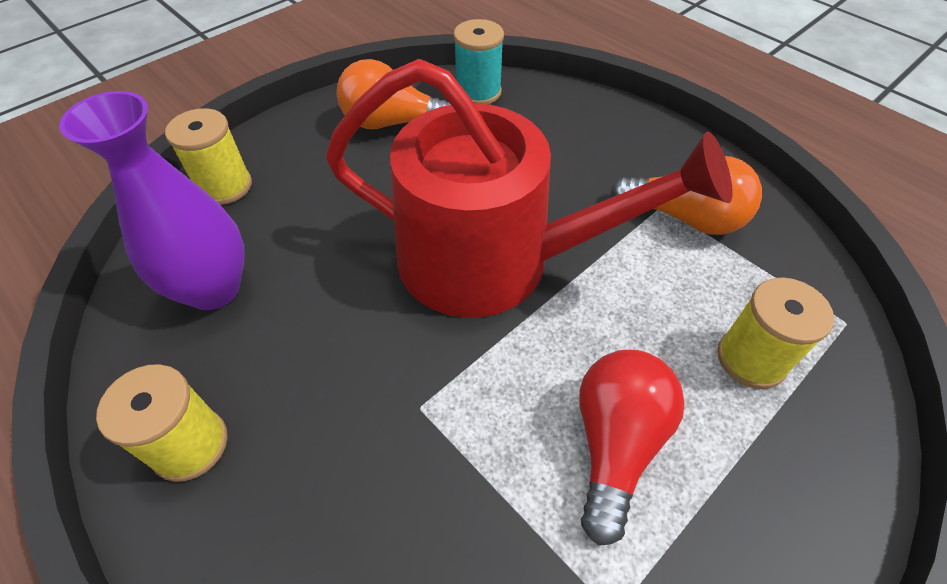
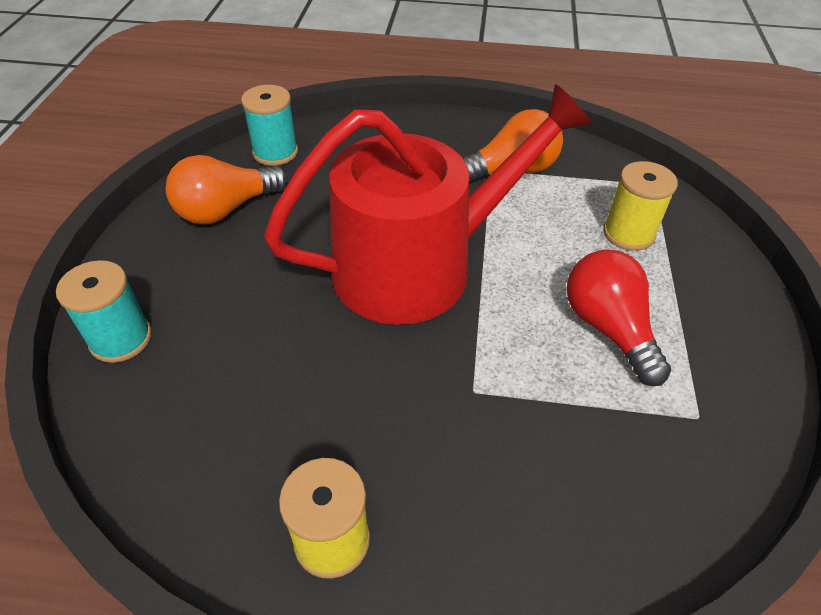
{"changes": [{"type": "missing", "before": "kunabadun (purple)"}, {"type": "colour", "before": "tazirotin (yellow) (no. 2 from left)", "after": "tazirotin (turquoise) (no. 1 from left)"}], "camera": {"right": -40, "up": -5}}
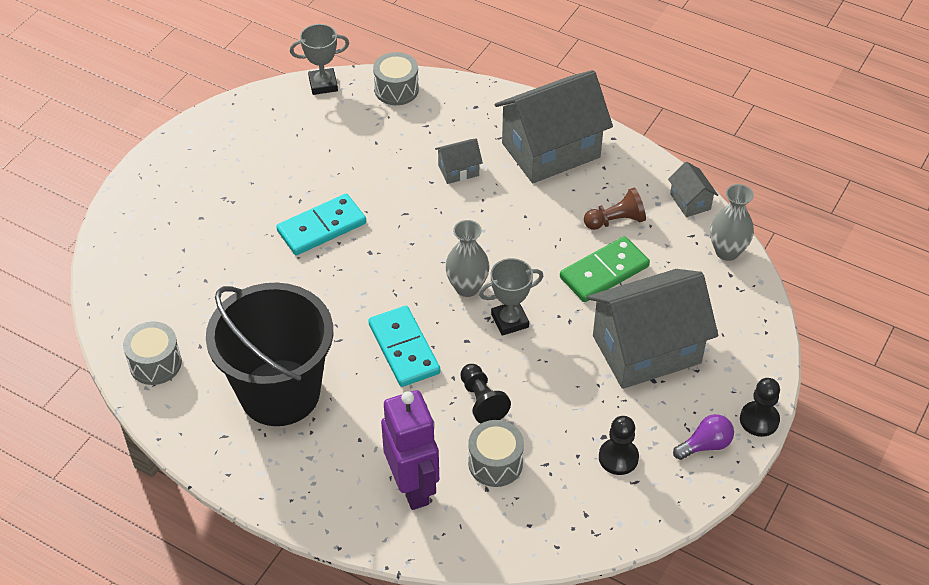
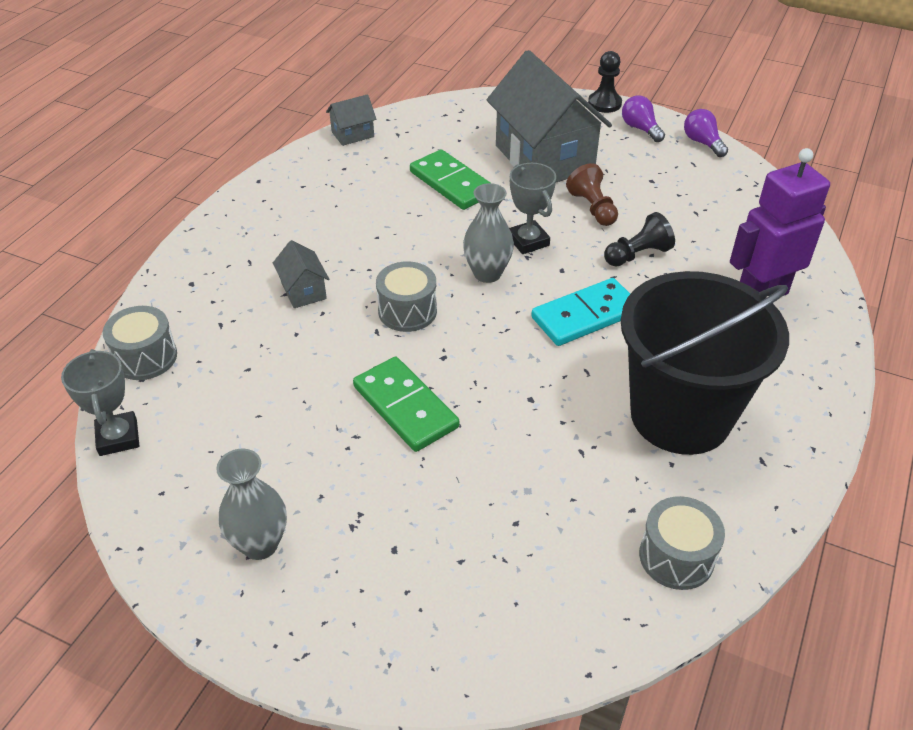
{"changes": [{"type": "missing", "before": "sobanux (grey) (no. 2 from left)"}, {"type": "missing", "before": "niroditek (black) (no. 2 from left)"}, {"type": "appeared", "after": "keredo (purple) (no. 2 from left)"}, {"type": "relocated", "before": "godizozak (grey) (no. 3 from left in the first image)", "after": "godizozak (grey) (no. 2 from left)"}, {"type": "relocated", "before": "niroditek (brown)"}, {"type": "relocated", "before": "kunabadun (grey) (no. 2 from left in the first image)", "after": "kunabadun (grey) (no. 1 from left)"}, {"type": "colour", "before": "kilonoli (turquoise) (no. 1 from left)", "after": "kilonoli (green) (no. 1 from left)"}], "camera": {"right": -95, "up": -5}}
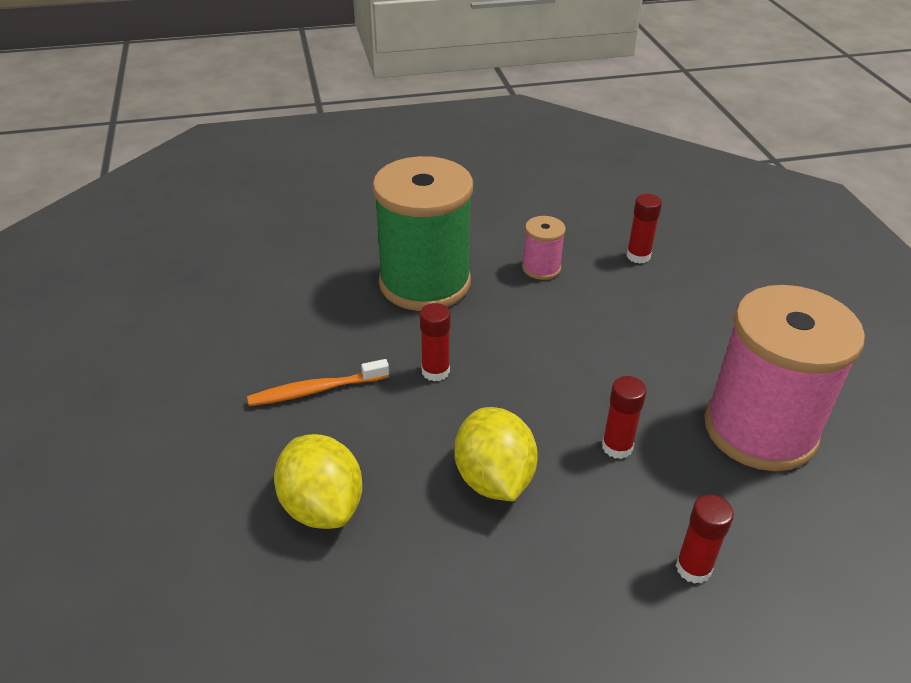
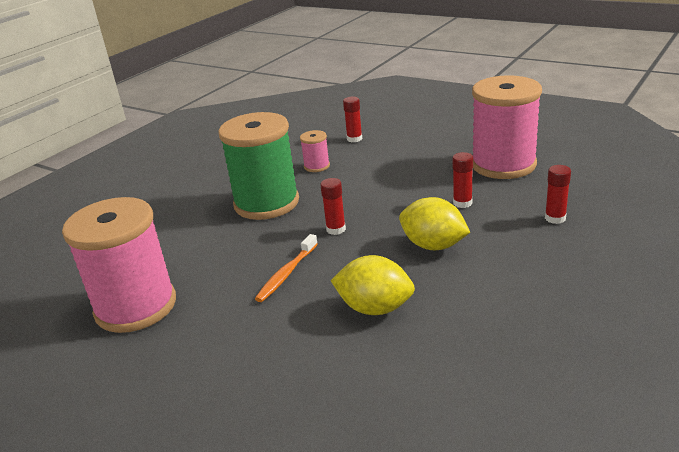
{"changes": [{"type": "appeared", "after": "tazirotin (pink) (no. 1 from left)"}], "camera": {"right": -40, "up": -10}}
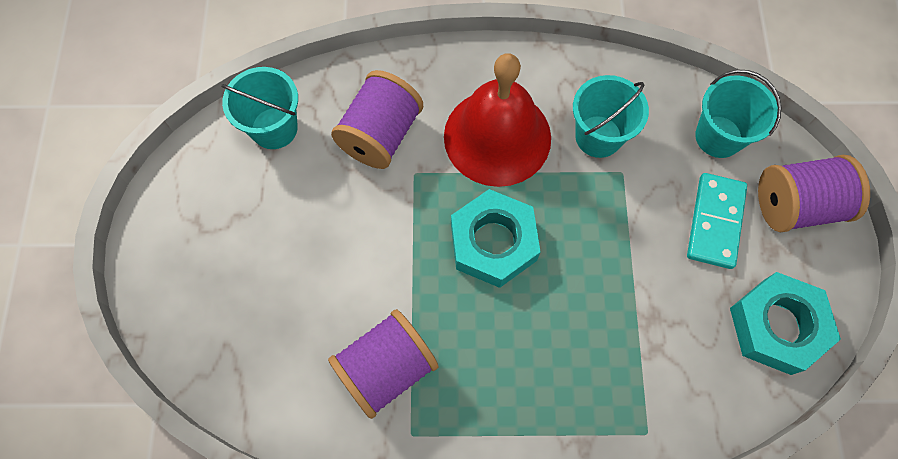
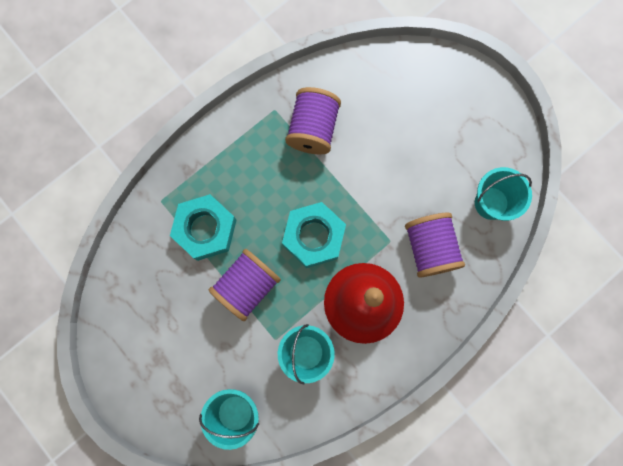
{"changes": [{"type": "missing", "before": "kilonoli (turquoise)"}, {"type": "relocated", "before": "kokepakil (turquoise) (no. 2 from left in the first image)", "after": "kokepakil (turquoise) (no. 1 from left)"}, {"type": "relocated", "before": "tazirotin (purple) (no. 3 from left in the first image)", "after": "tazirotin (purple) (no. 1 from left)"}], "camera": {"right": 140, "up": 10}}
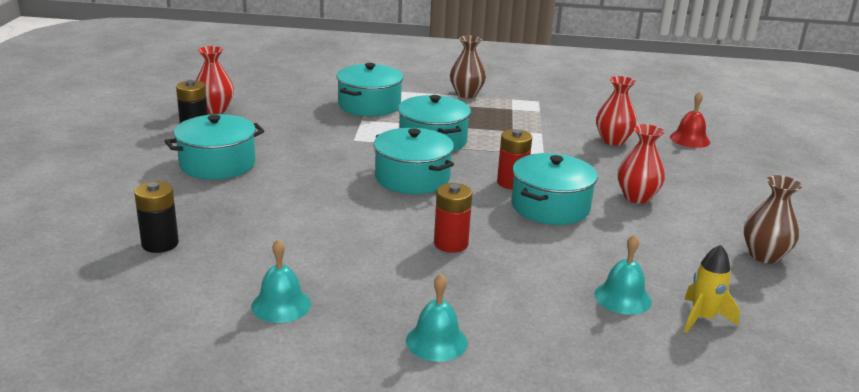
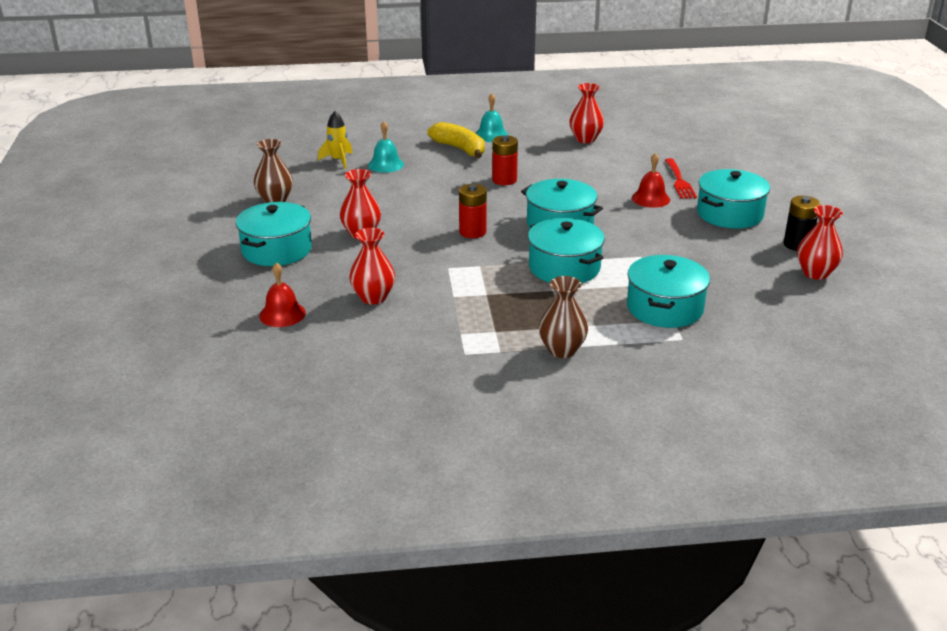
{"changes": [{"type": "missing", "before": "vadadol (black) (no. 1 from left)"}, {"type": "appeared", "after": "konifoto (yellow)"}, {"type": "appeared", "after": "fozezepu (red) (no. 2 from left)"}, {"type": "appeared", "after": "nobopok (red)"}, {"type": "relocated", "before": "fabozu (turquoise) (no. 5 from left in the first image)", "after": "fabozu (turquoise) (no. 1 from left)"}, {"type": "exchanged", "before": "fozezepu (turquoise) (no. 1 from left)", "after": "kunabadun (red) (no. 3 from left)"}], "camera": {"right": 170, "up": 5}}
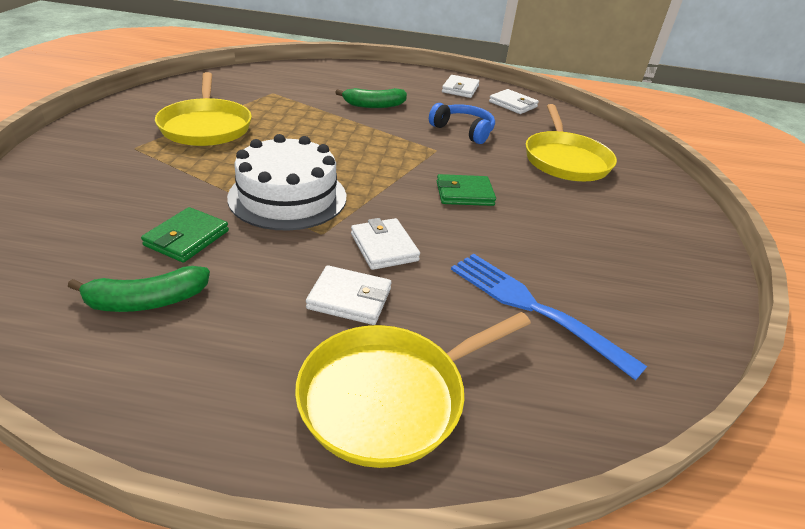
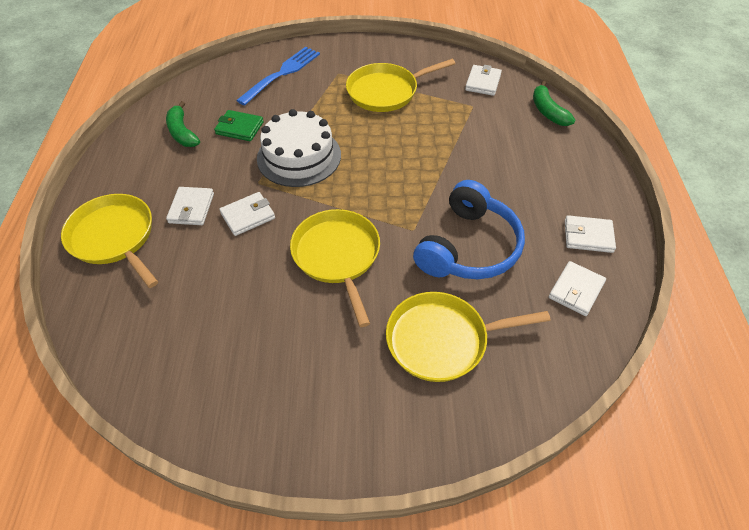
{"changes": [{"type": "appeared", "after": "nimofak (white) (no. 3 from left)"}, {"type": "relocated", "before": "konifoto (green) (no. 2 from left)"}, {"type": "relocated", "before": "nobopok (blue)"}, {"type": "exchanged", "before": "nimofak (green) (no. 2 from left)", "after": "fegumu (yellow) (no. 2 from left)"}, {"type": "size", "before": "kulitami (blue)", "scale": 1.62}], "camera": {"right": 85, "up": 15}}
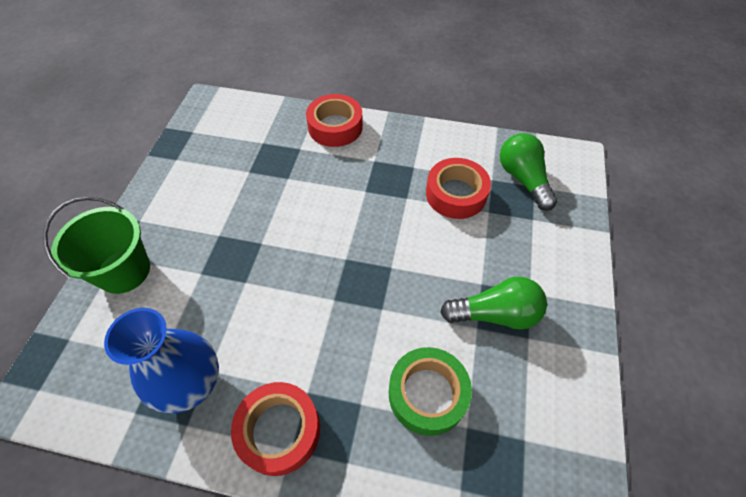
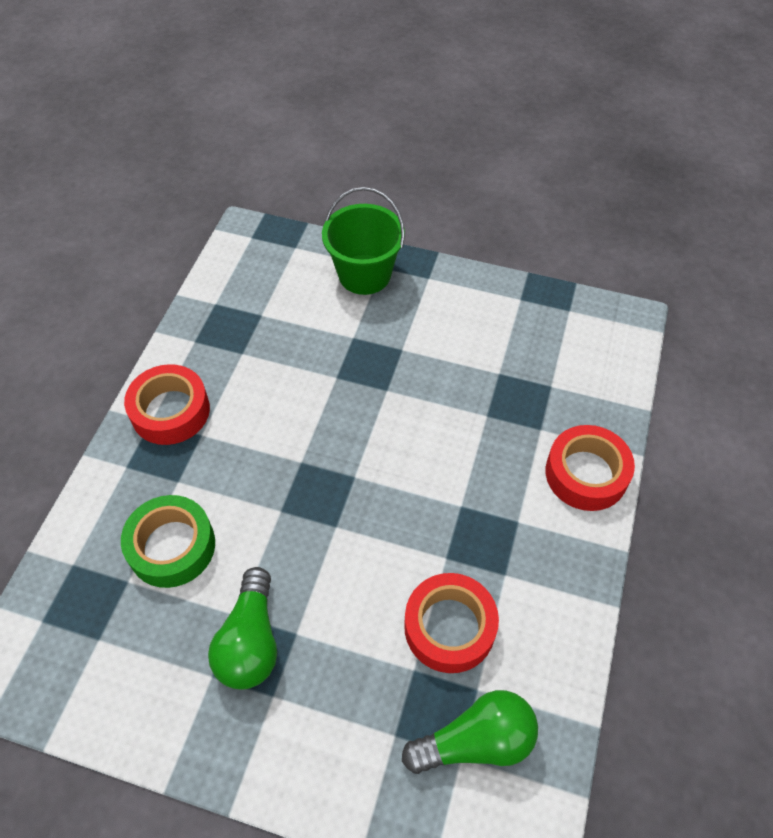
{"changes": [{"type": "missing", "before": "kunabadun (blue)"}], "camera": {"right": 95, "up": 0}}
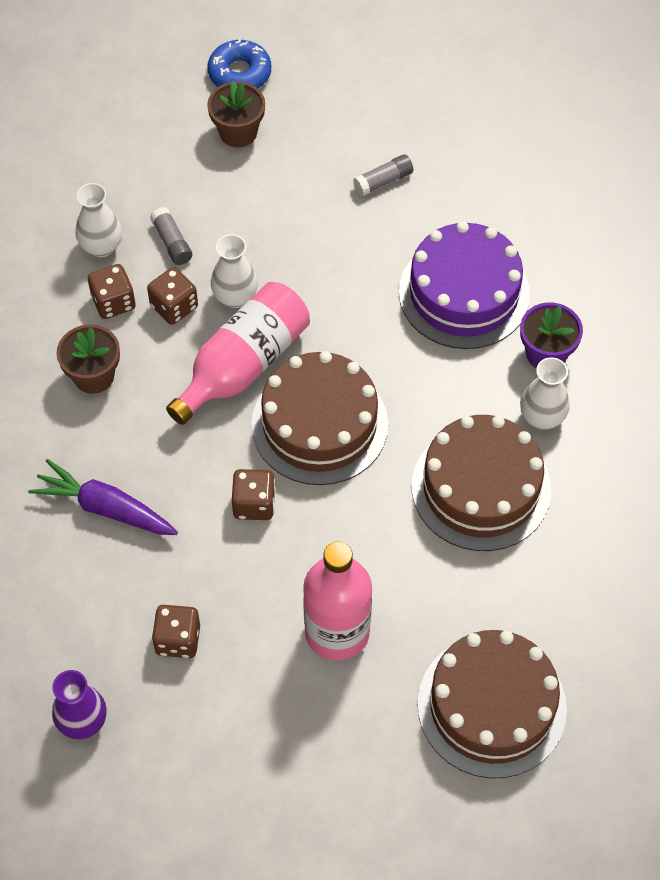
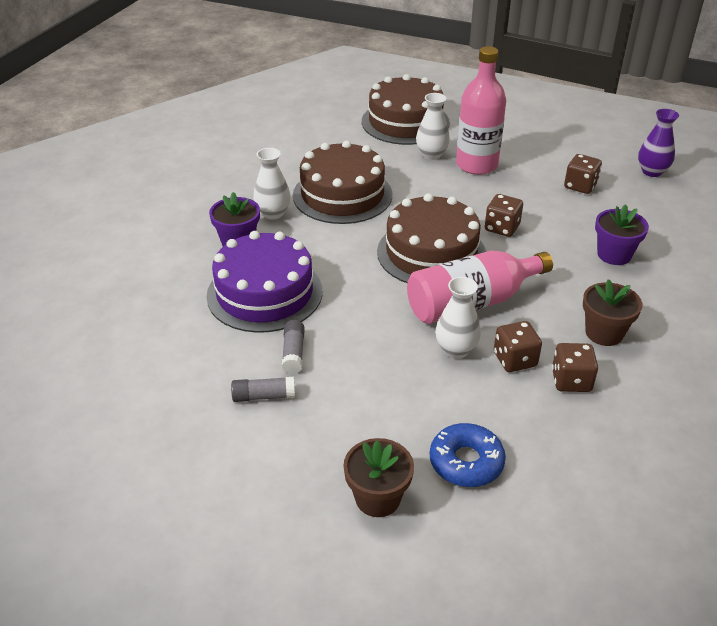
{"changes": [{"type": "relocated", "before": "kunabadun (white) (no. 1 from left in the first image)", "after": "kunabadun (white) (no. 2 from left)"}, {"type": "relocated", "before": "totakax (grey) (no. 1 from left in the first image)", "after": "totakax (grey) (no. 2 from left)"}, {"type": "relocated", "before": "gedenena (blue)"}, {"type": "exchanged", "before": "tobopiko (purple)", "after": "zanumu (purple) (no. 2 from left)"}], "camera": {"right": -155, "up": -20}}
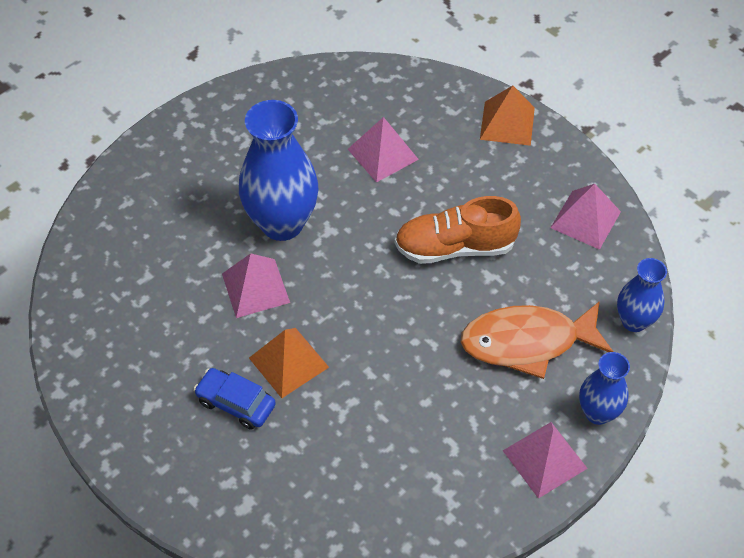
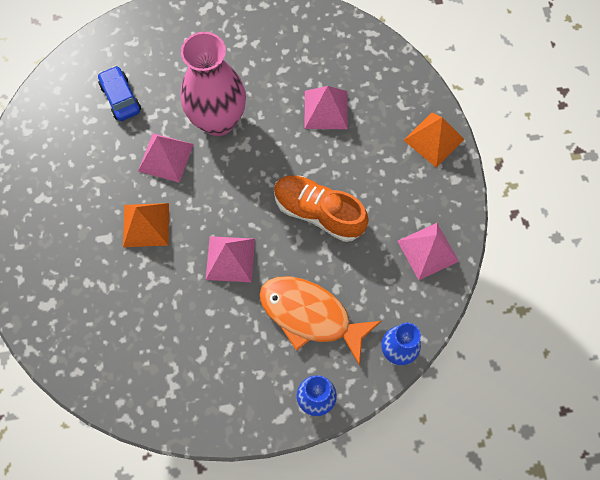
{"changes": [{"type": "relocated", "before": "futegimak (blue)"}, {"type": "relocated", "before": "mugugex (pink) (no. 3 from left in the first image)", "after": "mugugex (pink) (no. 2 from left)"}, {"type": "colour", "before": "kunabadun (blue) (no. 1 from left)", "after": "kunabadun (pink)"}], "camera": {"right": 35, "up": 15}}
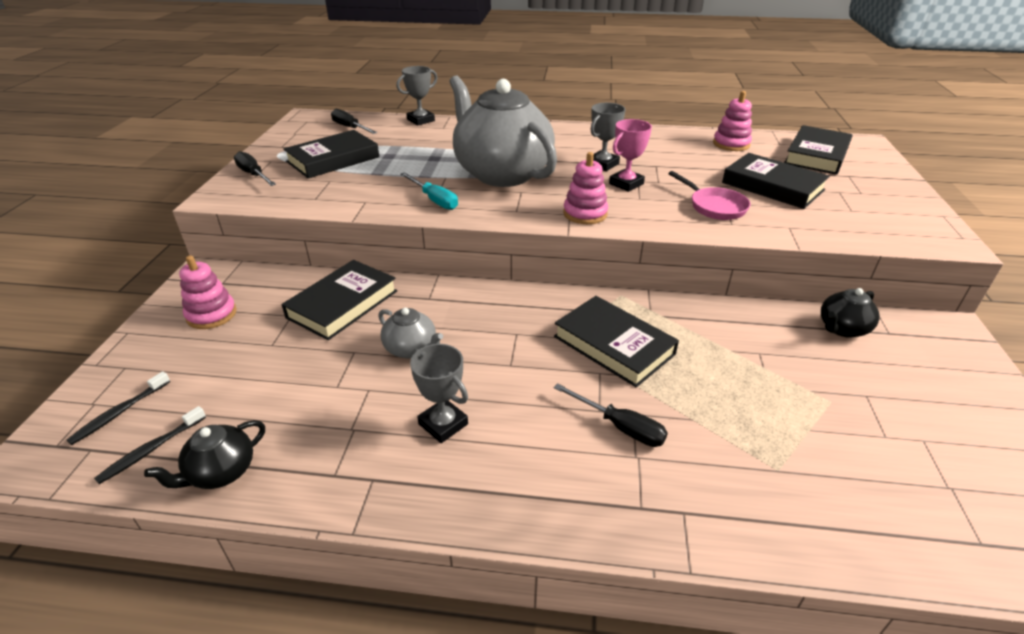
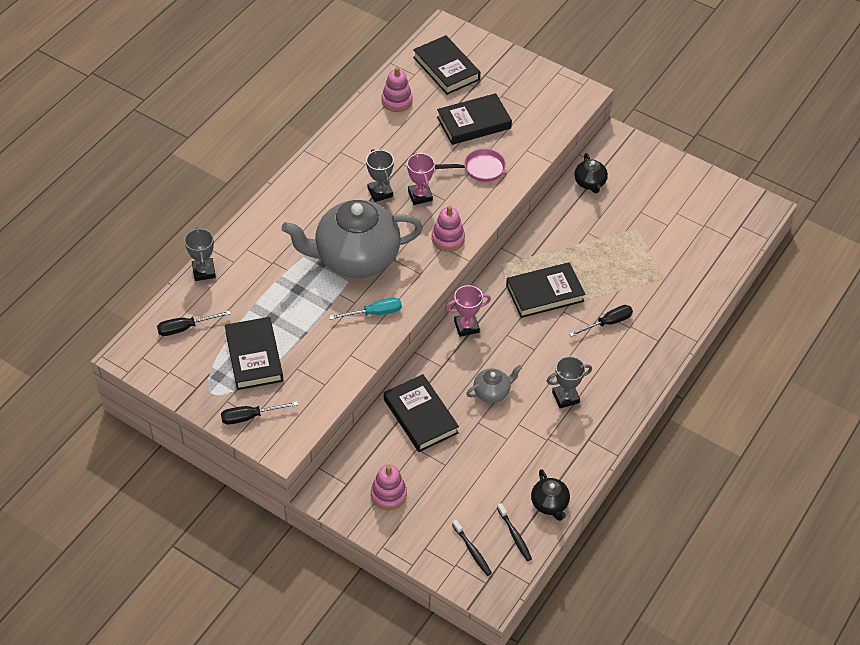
{"changes": [{"type": "appeared", "after": "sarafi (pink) (no. 2 from left)"}], "camera": {"right": -65, "up": 15}}
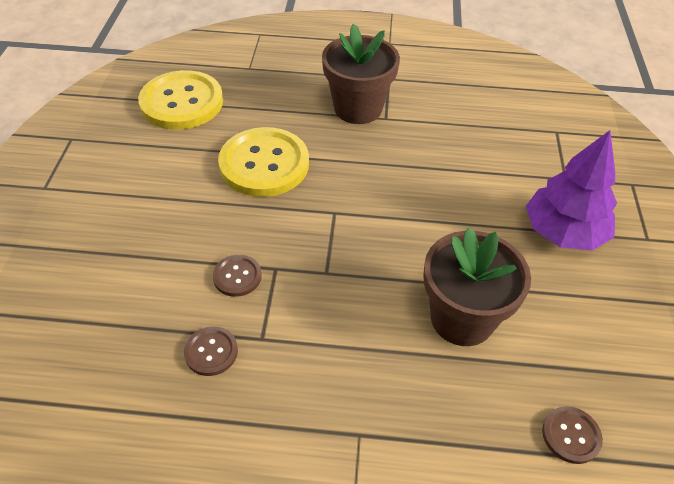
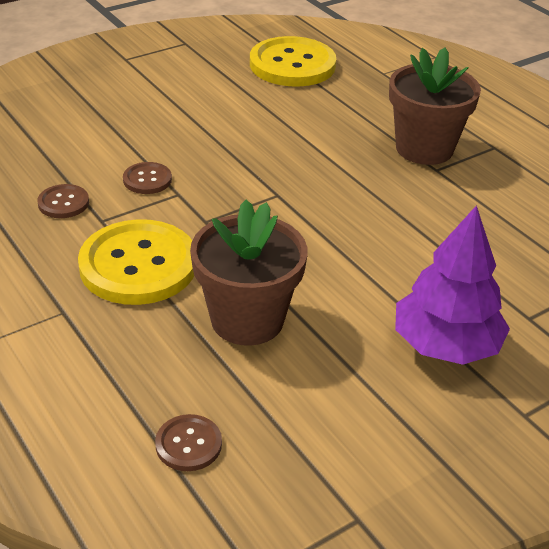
{"changes": [{"type": "relocated", "before": "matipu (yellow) (no. 2 from left in the first image)", "after": "matipu (yellow) (no. 1 from left)"}], "camera": {"right": 50, "up": -10}}
